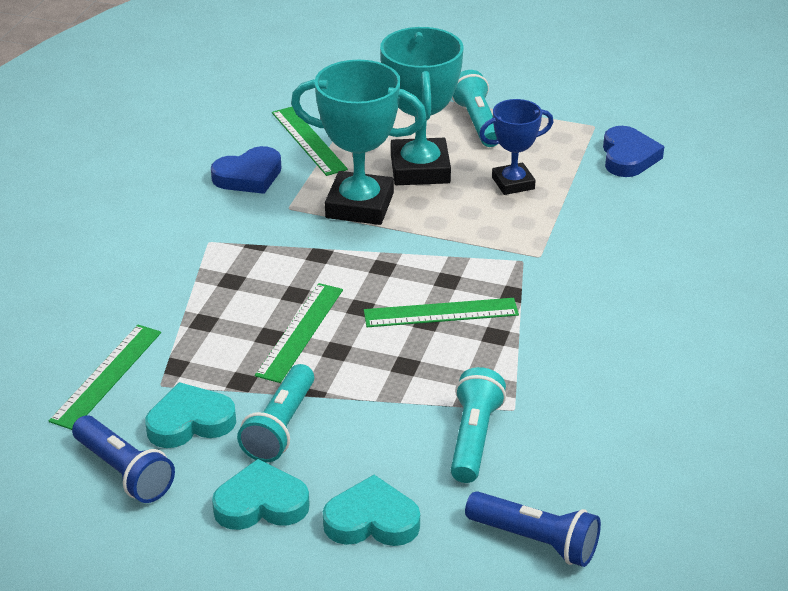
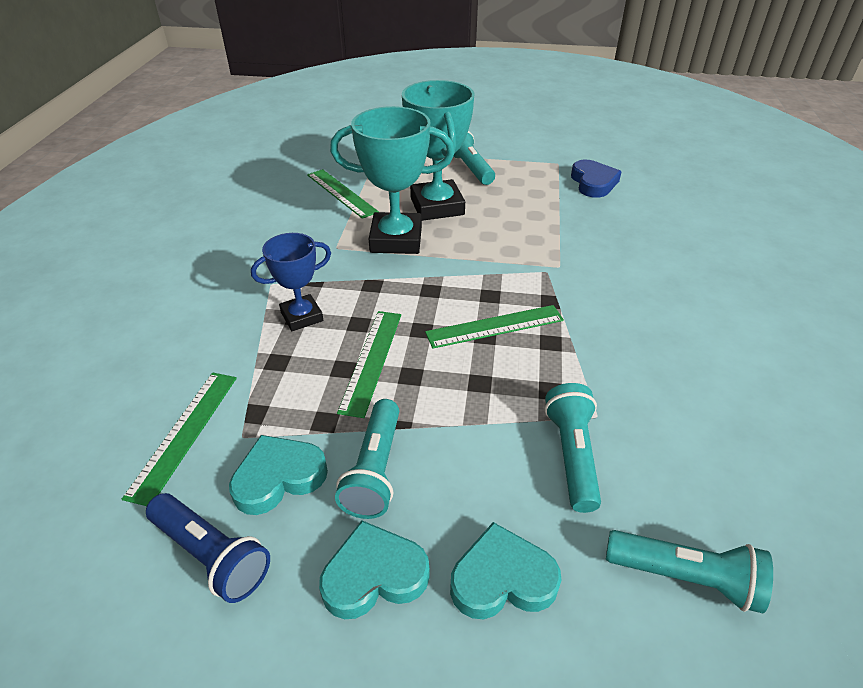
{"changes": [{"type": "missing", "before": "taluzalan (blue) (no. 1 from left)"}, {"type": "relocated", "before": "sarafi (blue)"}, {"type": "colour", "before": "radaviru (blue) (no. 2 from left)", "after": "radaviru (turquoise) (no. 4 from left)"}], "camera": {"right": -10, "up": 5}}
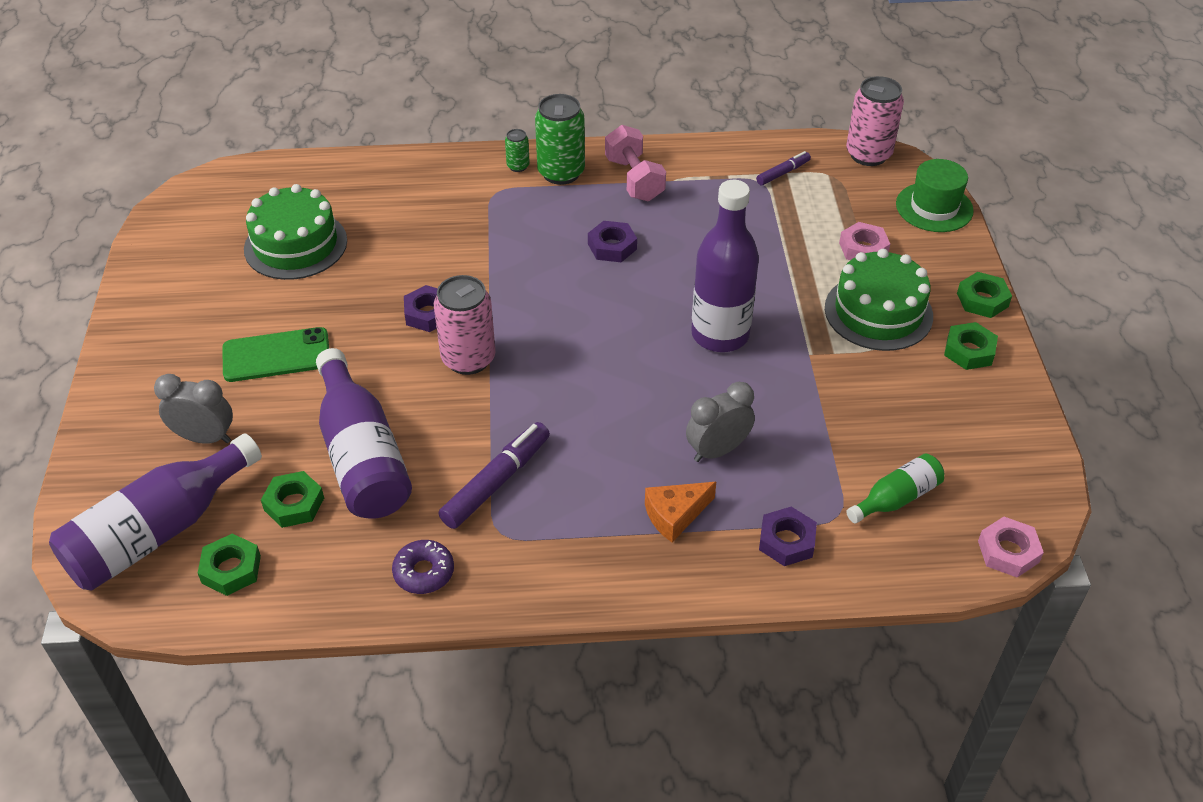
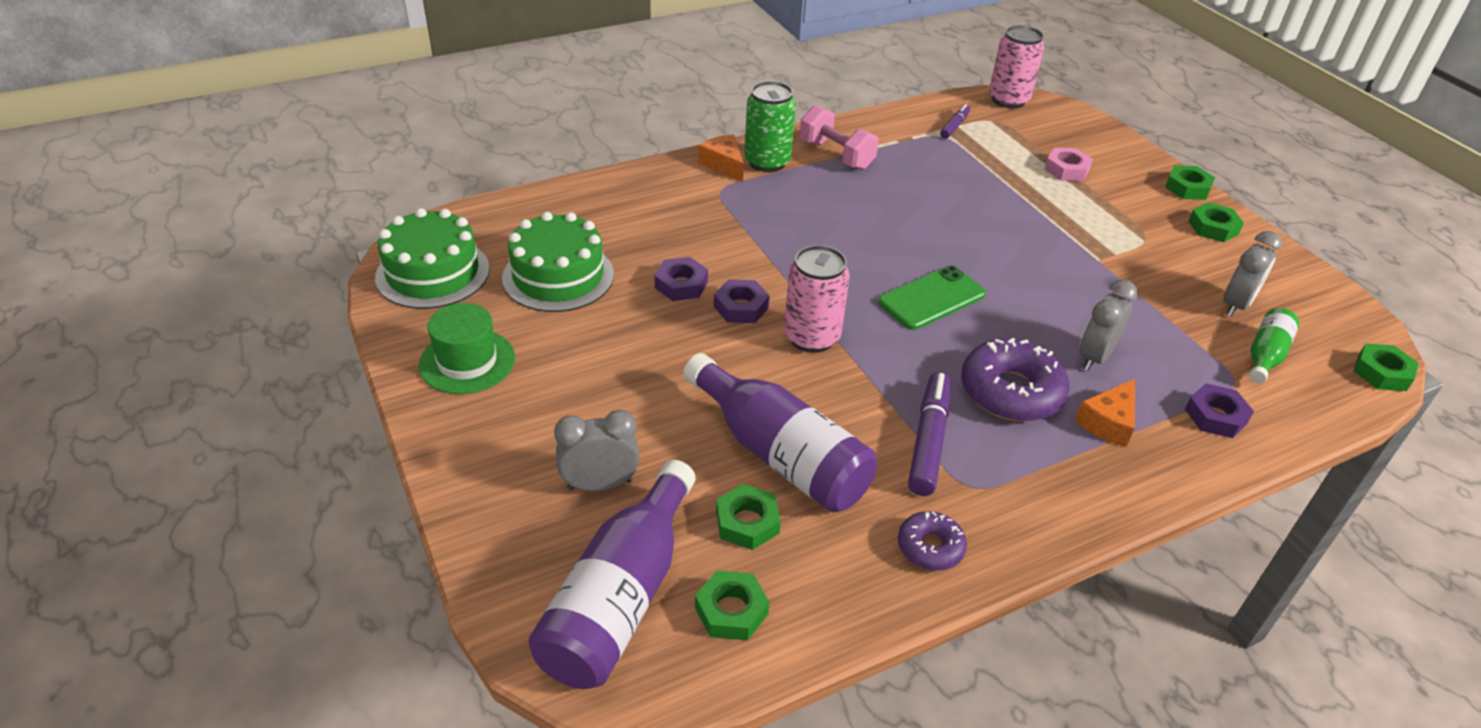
{"changes": [{"type": "missing", "before": "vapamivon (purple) (no. 3 from left)"}, {"type": "appeared", "after": "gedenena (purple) (no. 2 from left)"}, {"type": "appeared", "after": "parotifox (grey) (no. 3 from left)"}, {"type": "relocated", "before": "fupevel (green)"}, {"type": "relocated", "before": "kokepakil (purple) (no. 2 from left in the first image)", "after": "kokepakil (purple) (no. 1 from left)"}, {"type": "relocated", "before": "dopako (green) (no. 2 from left in the first image)", "after": "dopako (green) (no. 1 from left)"}, {"type": "relocated", "before": "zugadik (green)"}, {"type": "exchanged", "before": "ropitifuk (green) (no. 1 from left)", "after": "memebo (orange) (no. 1 from left)"}, {"type": "colour", "before": "kokepakil (pink) (no. 2 from left)", "after": "kokepakil (green) (no. 5 from left)"}], "camera": {"right": -25, "up": -5}}
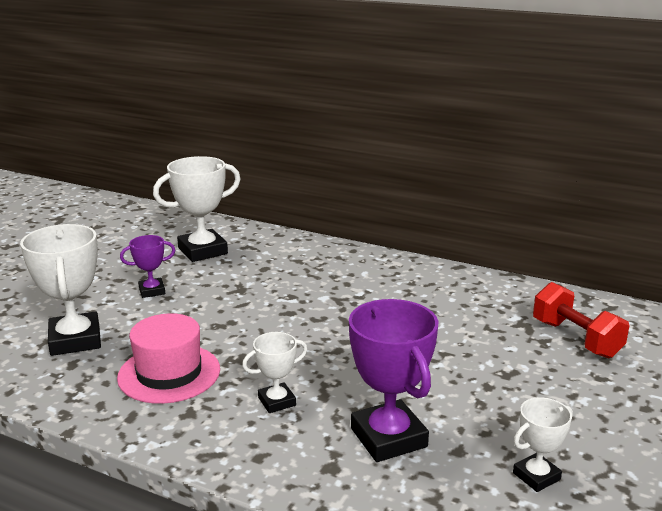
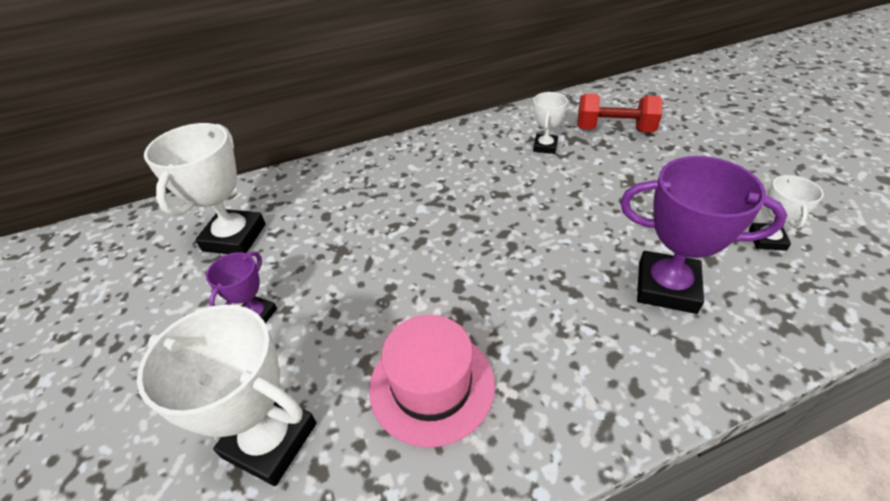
{"changes": [{"type": "relocated", "before": "sarafi (white) (no. 3 from left)"}], "camera": {"right": -45, "up": 20}}
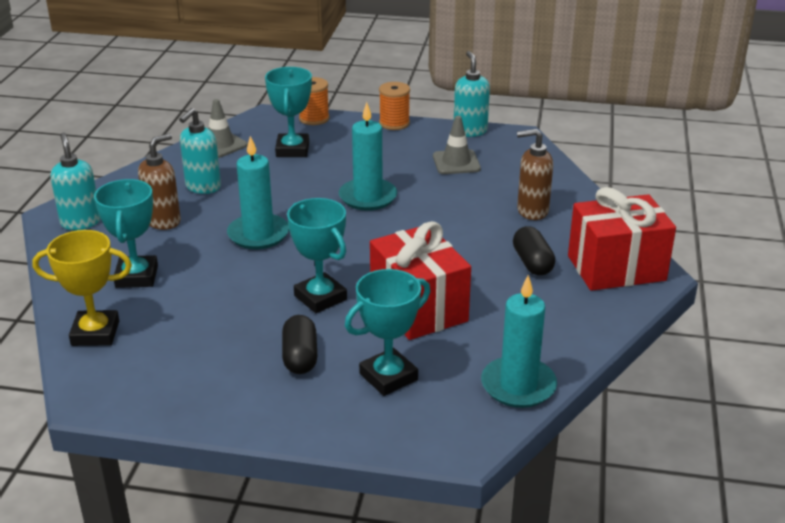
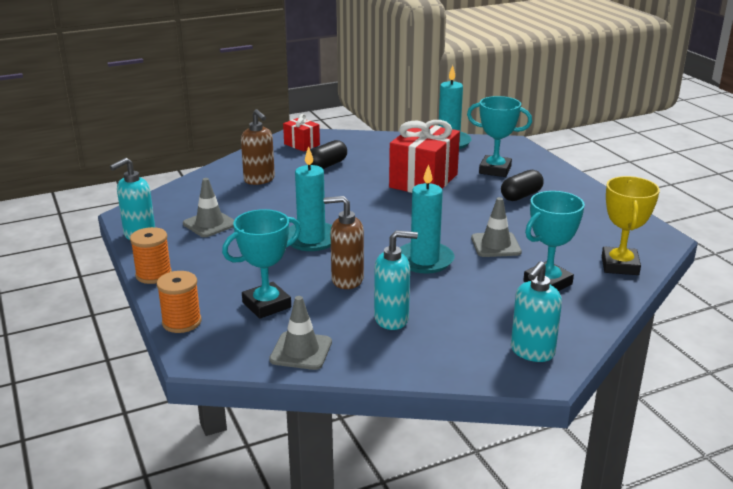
{"changes": [{"type": "missing", "before": "sarafi (turquoise) (no. 3 from left)"}, {"type": "appeared", "after": "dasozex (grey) (no. 3 from left)"}, {"type": "relocated", "before": "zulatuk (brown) (no. 1 from left in the first image)", "after": "zulatuk (brown) (no. 2 from left)"}, {"type": "spun", "before": "sarafi (yellow)", "turn": 45}, {"type": "size", "before": "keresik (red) (no. 2 from left in the first image)", "scale": 0.52}], "camera": {"right": -125, "up": -5}}
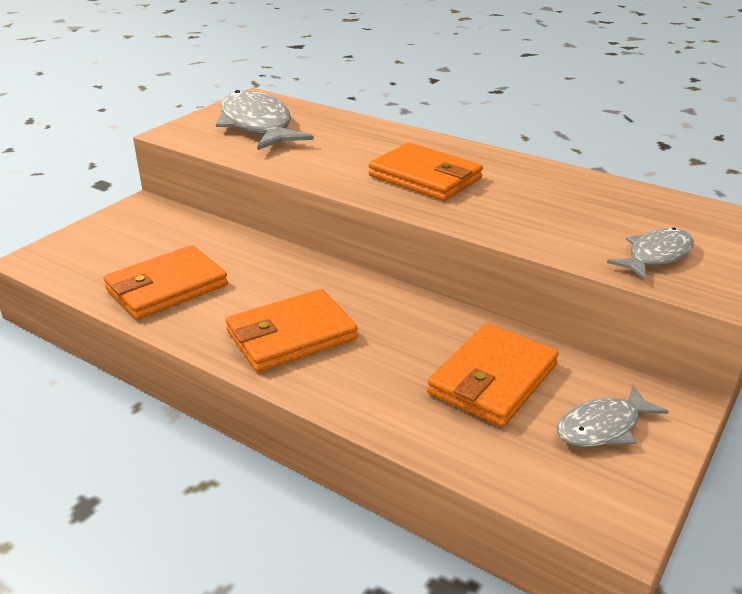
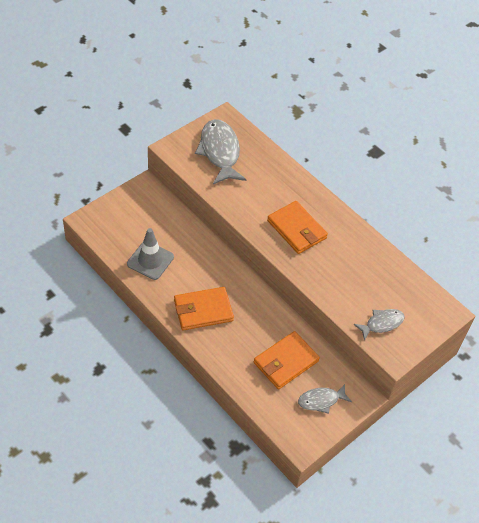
{"changes": [{"type": "exchanged", "before": "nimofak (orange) (no. 1 from left)", "after": "dasozex (grey)"}], "camera": {"right": 10, "up": 20}}
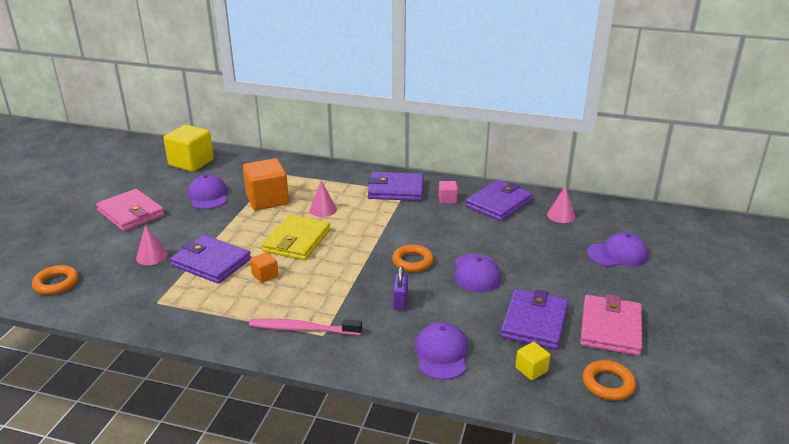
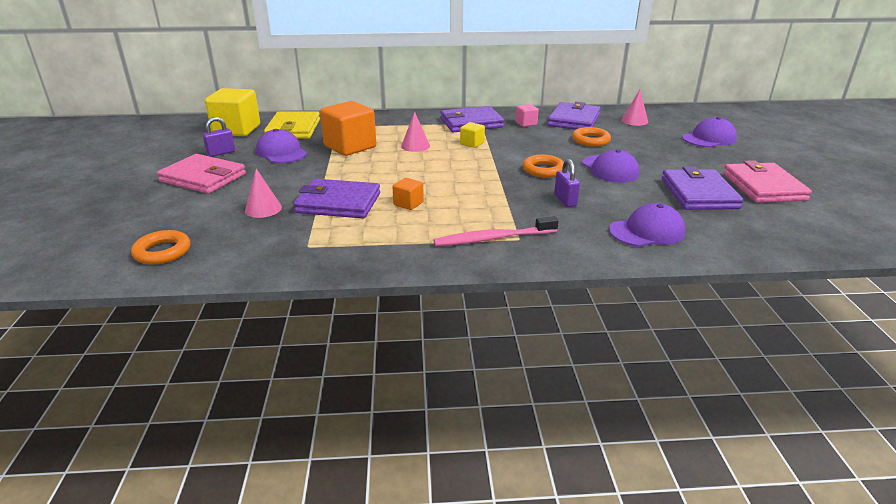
{"changes": [{"type": "appeared", "after": "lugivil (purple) (no. 1 from left)"}, {"type": "relocated", "before": "nimofak (yellow)"}, {"type": "relocated", "before": "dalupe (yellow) (no. 2 from left)"}, {"type": "relocated", "before": "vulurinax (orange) (no. 3 from left)"}, {"type": "spun", "before": "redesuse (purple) (no. 2 from left in the first image)", "turn": 90}], "camera": {"right": -20, "up": 0}}
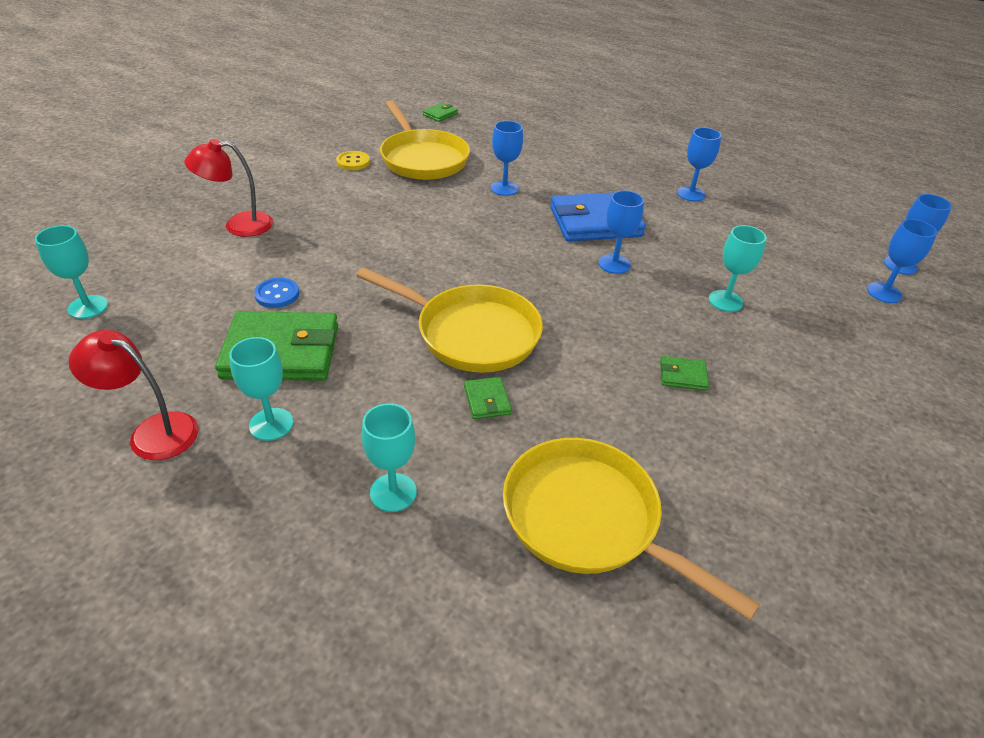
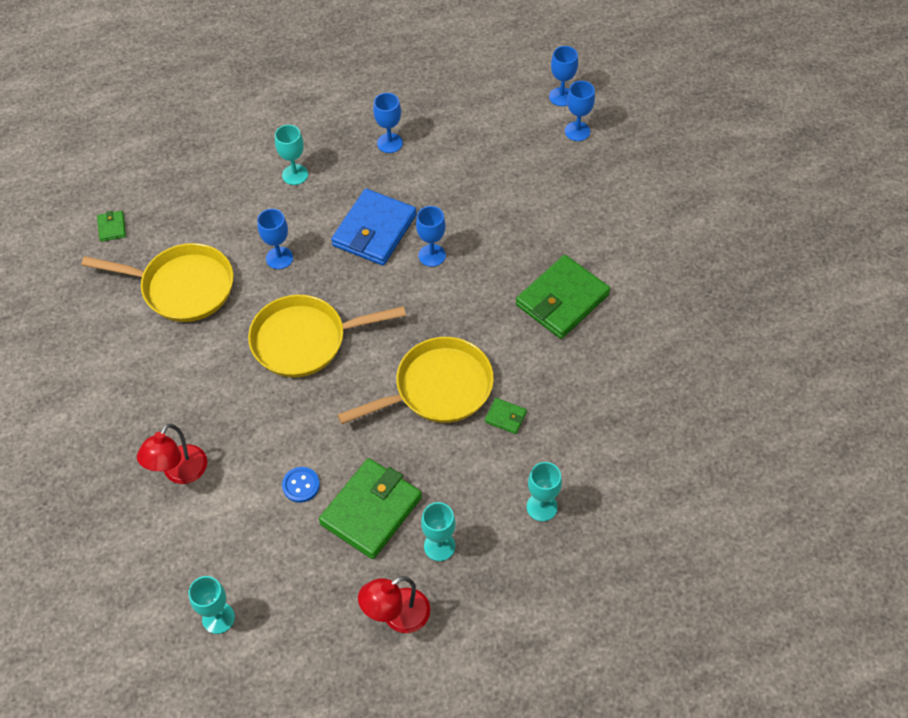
{"changes": [{"type": "missing", "before": "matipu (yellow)"}, {"type": "relocated", "before": "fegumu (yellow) (no. 3 from left in the first image)", "after": "fegumu (yellow) (no. 2 from left)"}, {"type": "relocated", "before": "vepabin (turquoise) (no. 4 from left in the first image)", "after": "vepabin (turquoise) (no. 2 from left)"}, {"type": "size", "before": "nimofak (green) (no. 4 from left)", "scale": 2.3}], "camera": {"right": -50, "up": 15}}
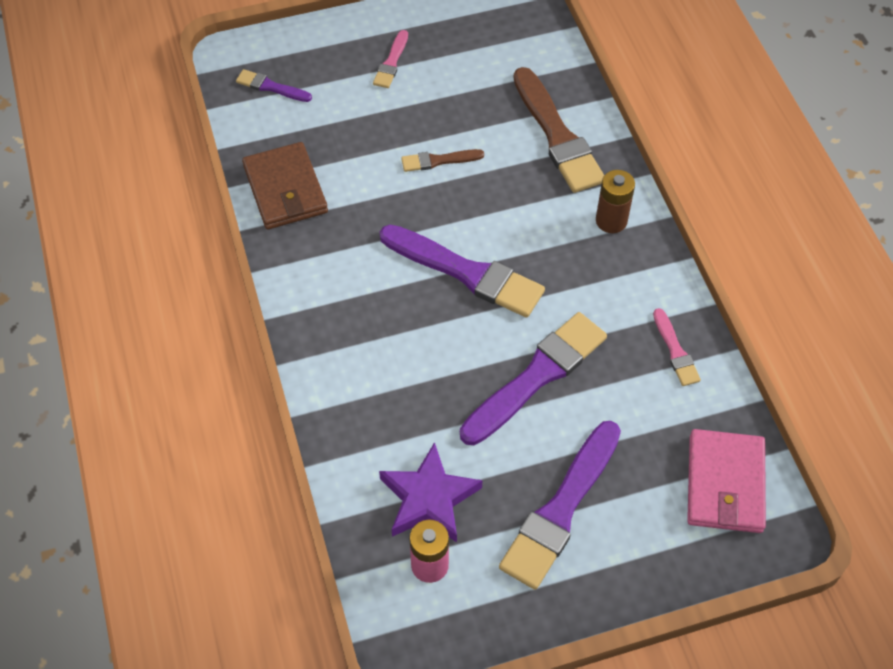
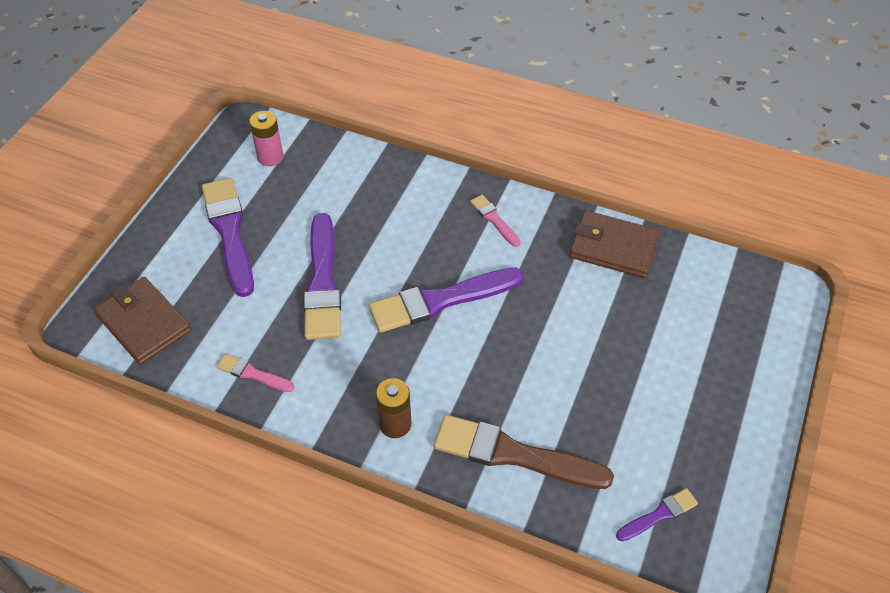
{"changes": [{"type": "missing", "before": "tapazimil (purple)"}, {"type": "missing", "before": "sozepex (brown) (no. 1 from left)"}, {"type": "relocated", "before": "sozepex (purple) (no. 1 from left in the first image)", "after": "sozepex (purple) (no. 4 from left)"}, {"type": "relocated", "before": "sozepex (pink) (no. 1 from left in the first image)", "after": "sozepex (pink) (no. 2 from left)"}, {"type": "colour", "before": "nimofak (pink)", "after": "nimofak (brown) (no. 1 from left)"}], "camera": {"right": 130, "up": -5}}
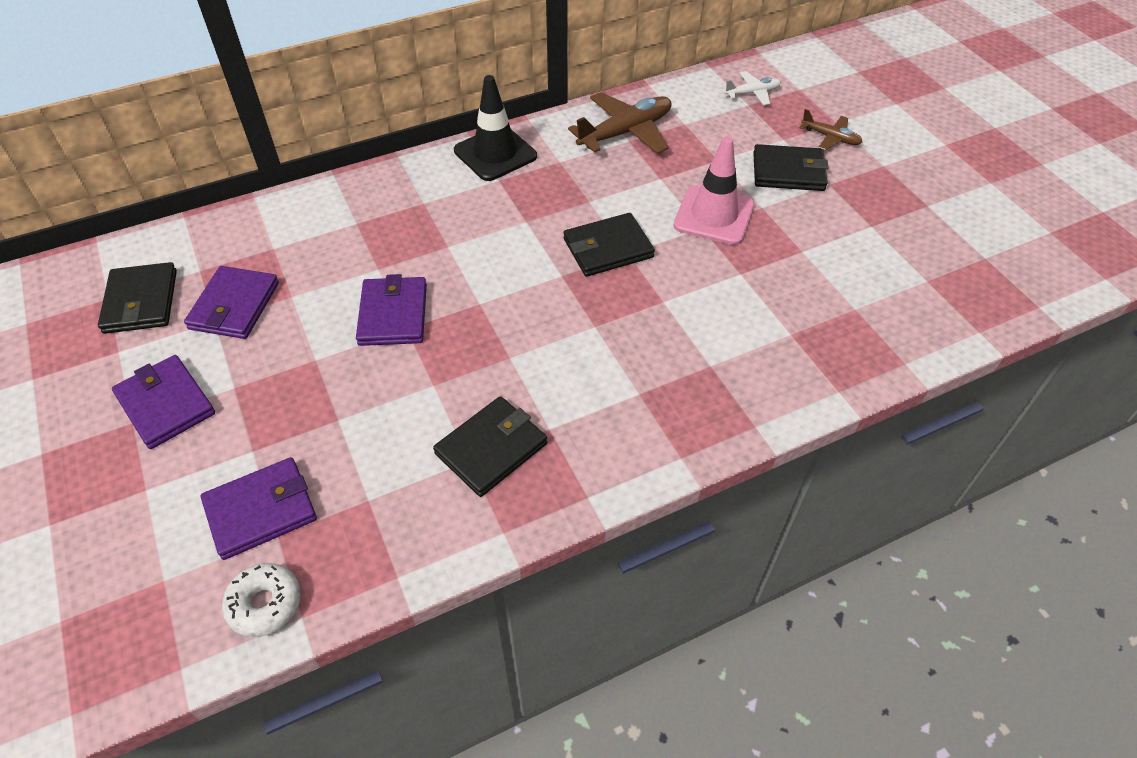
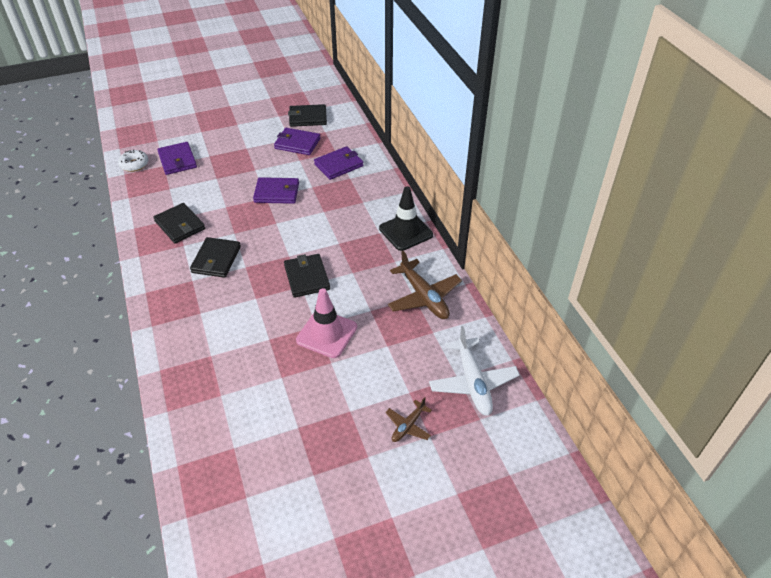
{"changes": [{"type": "relocated", "before": "nimofak (purple) (no. 1 from left in the first image)", "after": "nimofak (purple) (no. 4 from left)"}, {"type": "relocated", "before": "nimofak (black) (no. 4 from left in the first image)", "after": "nimofak (black) (no. 2 from left)"}, {"type": "size", "before": "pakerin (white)", "scale": 1.84}], "camera": {"right": 95, "up": -5}}
